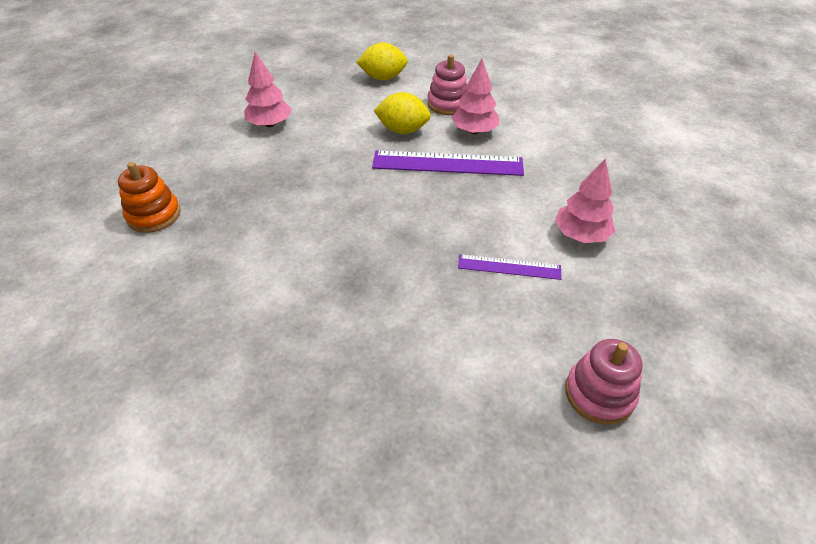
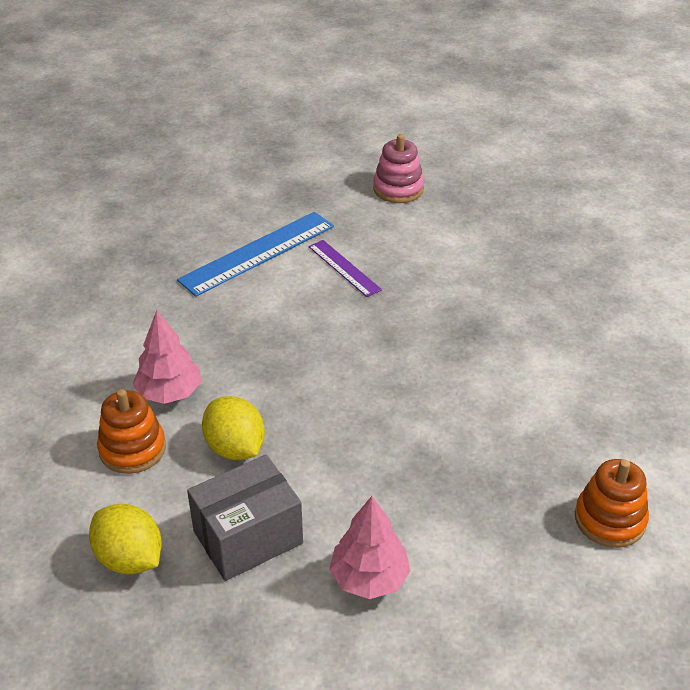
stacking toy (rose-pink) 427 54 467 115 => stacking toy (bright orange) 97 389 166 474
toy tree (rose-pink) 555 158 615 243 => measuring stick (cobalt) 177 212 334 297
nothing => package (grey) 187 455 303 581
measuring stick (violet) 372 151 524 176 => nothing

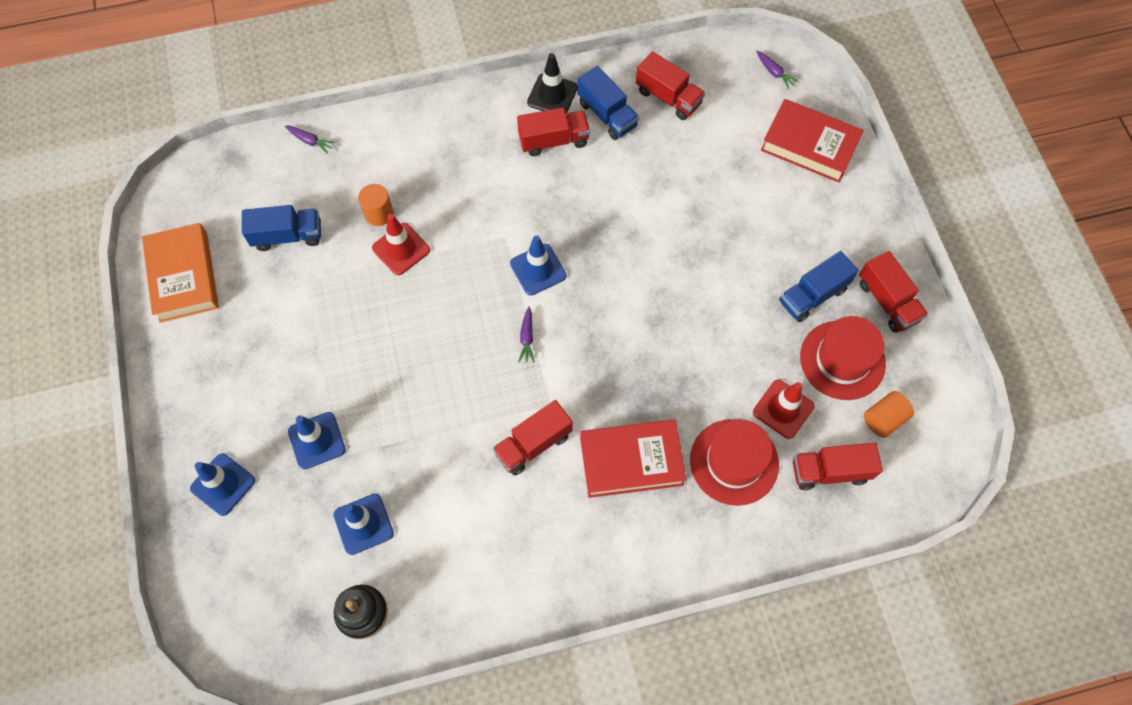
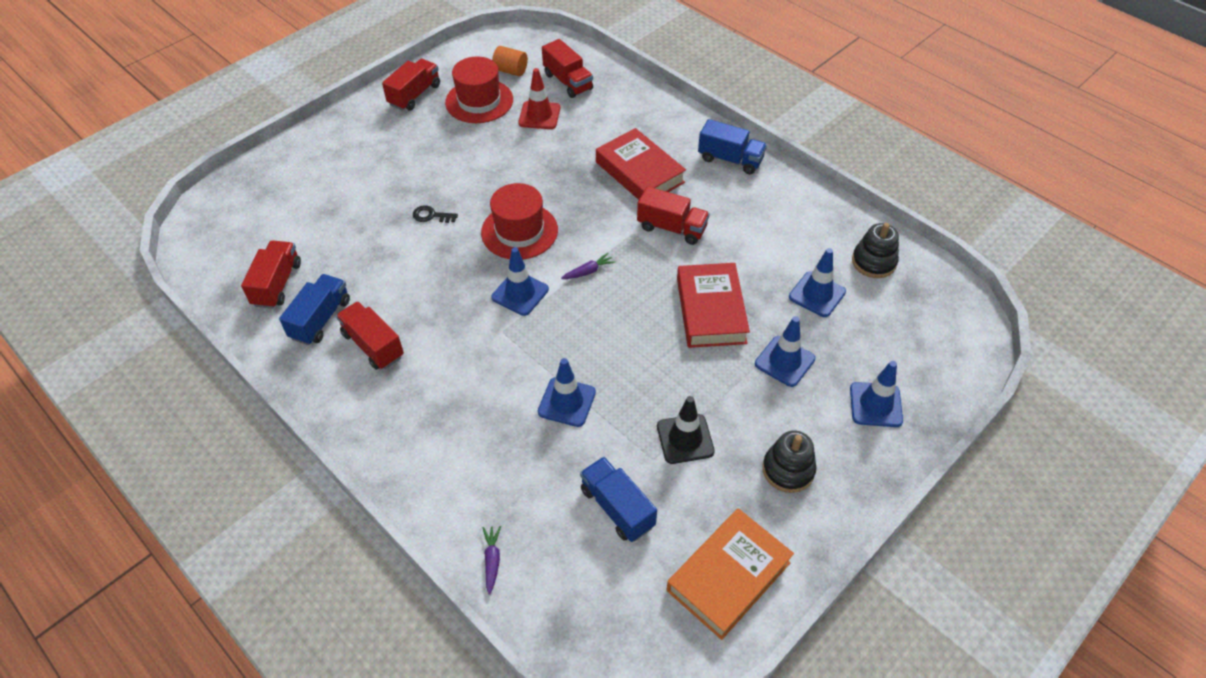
nothing => door key (ebony) 413 205 458 223
top hat (red) 690 419 779 506 => top hat (red) 481 183 558 260, move
safety cone (red) 372 214 430 275 => safety cone (cobalt) 538 358 596 427
safety cone (ebony) 527 53 578 114 => safety cone (ebony) 657 396 715 464, move
book (red) 761 99 864 183 => book (red) 677 263 750 348, move
truck (cobalt) 779 251 859 322 => truck (cobalt) 698 119 767 174, move
nothing => stacking toy (ebony) 762 431 816 493
cylinder shape (bright orange) 358 184 393 226 => nothing
carrot (violet) 756 51 799 89 => nothing

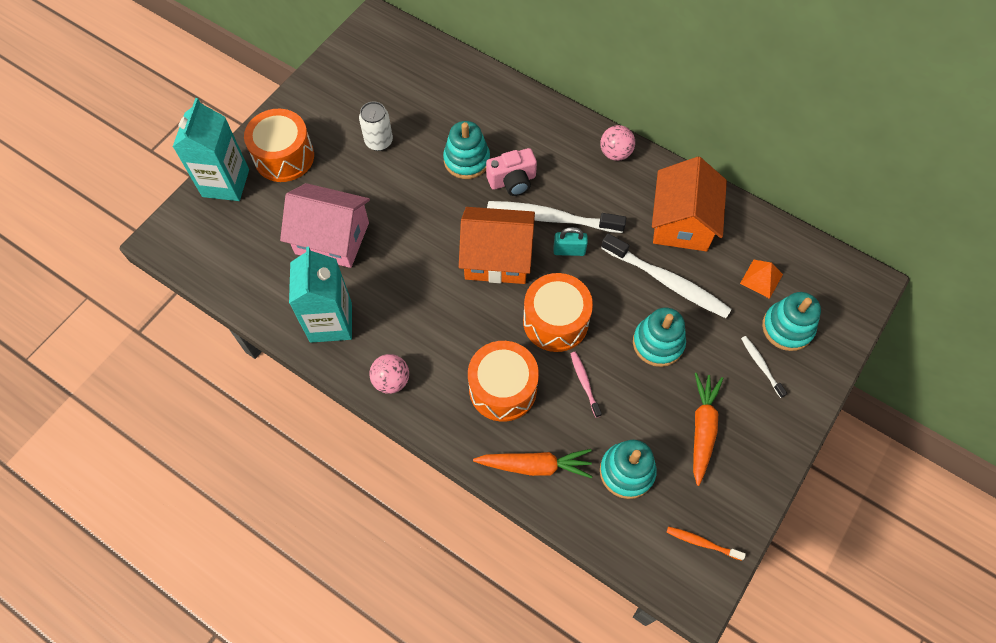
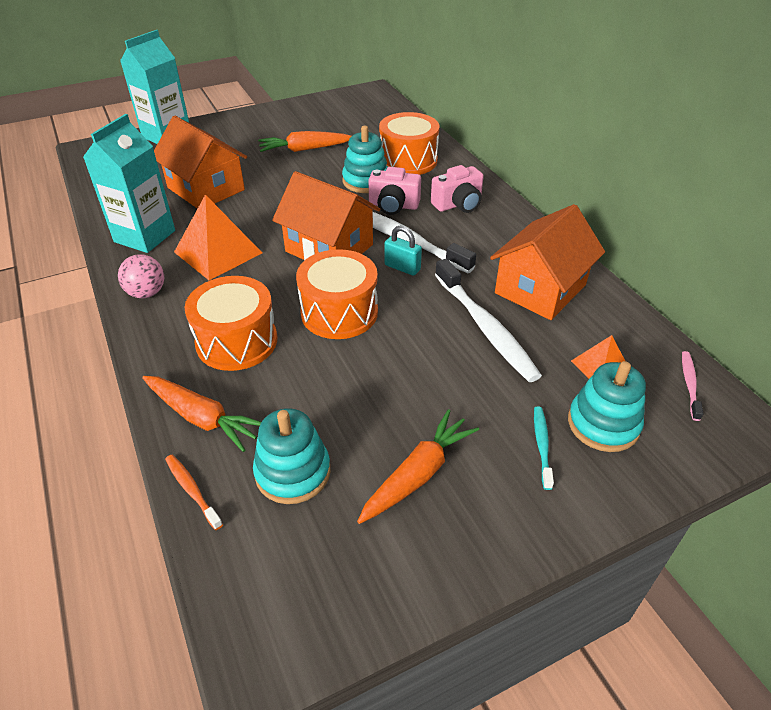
toy house (rose-pink) 280 183 370 268 => toy house (bright orange) 154 116 247 209
dental brush (bright orange) 666 526 746 561 => dental brush (bright orange) 165 455 223 530, move
nothing => solid pyramid (bright orange) 174 195 262 280
soda can (white) 359 101 393 151 => carrot (bright orange) 258 131 352 152
toy drum (bright orange) 244 109 314 182 => toy drum (bright orange) 379 112 439 175, move
nothing => camera (rose-pink) 431 165 484 213
dental brush (white) 741 336 787 398 => dental brush (teal) 534 406 554 490
dental brush (rose-pink) 570 351 602 418 => dental brush (rose-pink) 682 351 703 421, move
ball (rose-pink) 600 125 635 161 => nothing
stacking toy (teal) 633 308 686 367 => nothing

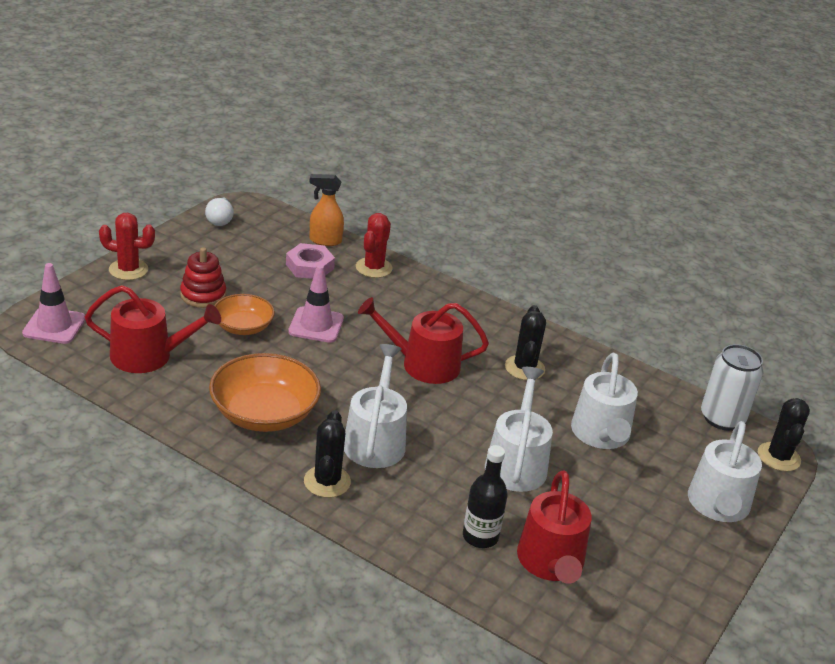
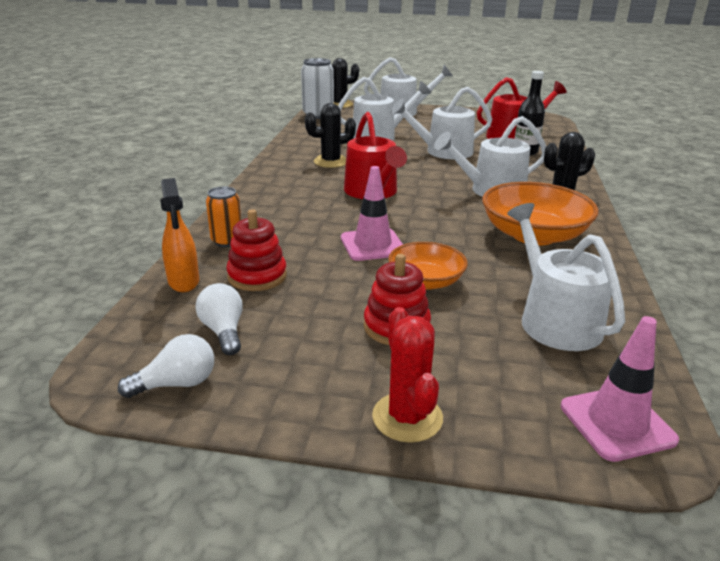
nothing => bulb (white) 196 283 243 355
cactus (red) 356 213 393 278 => soda can (bright orange) 206 186 241 247
hexagon nut (rose-pink) 286 243 335 279 => stacking toy (red) 226 209 287 291
watering can (red) 85 285 221 373 => watering can (white) 507 203 625 351

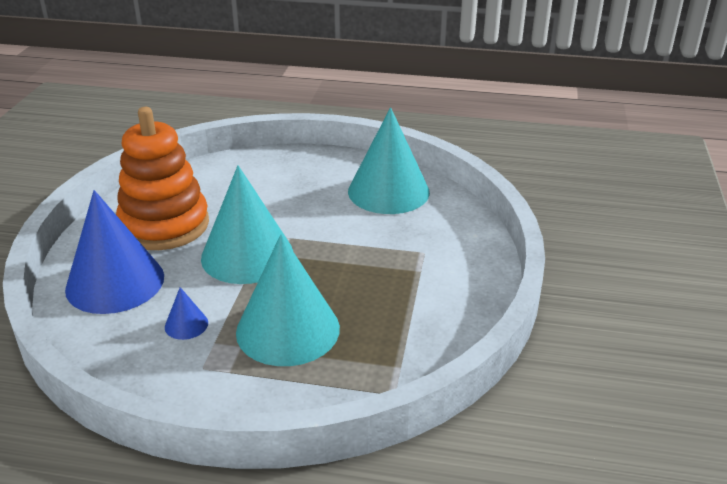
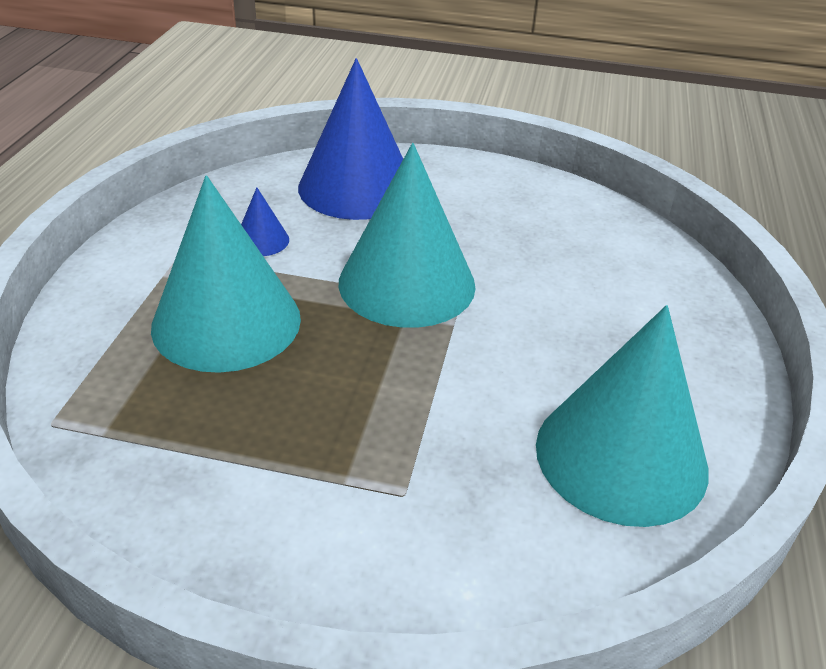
stacking toy (bright orange) 116 107 209 250 => nothing

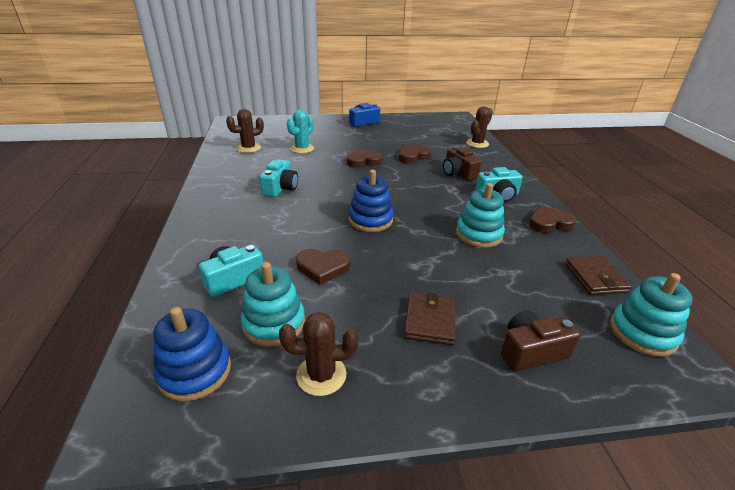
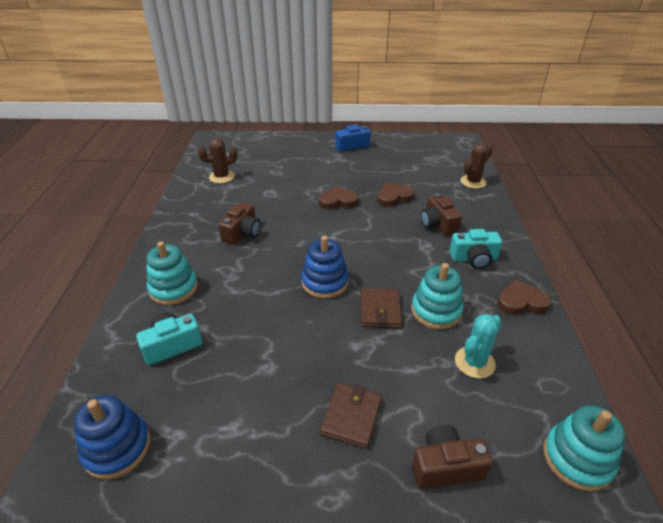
stacking toy (teal) 241 262 305 347 => stacking toy (teal) 147 241 198 305, move
camera (teal) 259 159 298 197 => camera (russet) 218 202 261 245
billfold (russet) 565 256 632 295 => billfold (russet) 361 288 402 328, move
cactus (teal) 287 110 314 153 => cactus (teal) 455 314 502 379, move
cactus (russet) 279 312 359 396 => nothing
love heart (russet) 296 249 351 285 => nothing

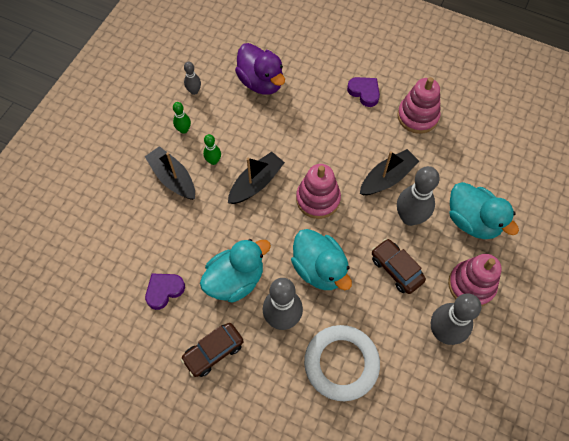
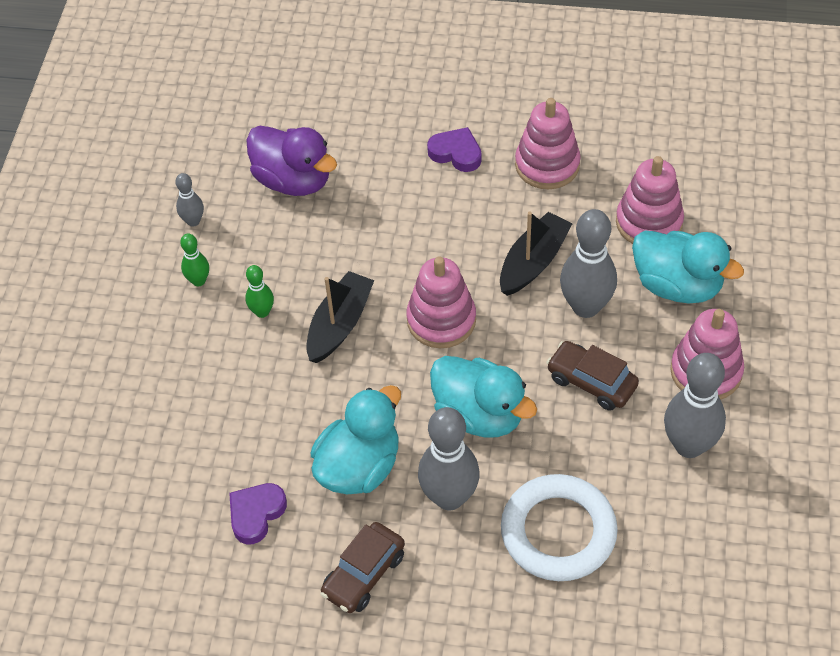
nothing => stacking toy (rose-pink) 616 156 684 244
toy boat (ebony) 145 146 195 200 => nothing

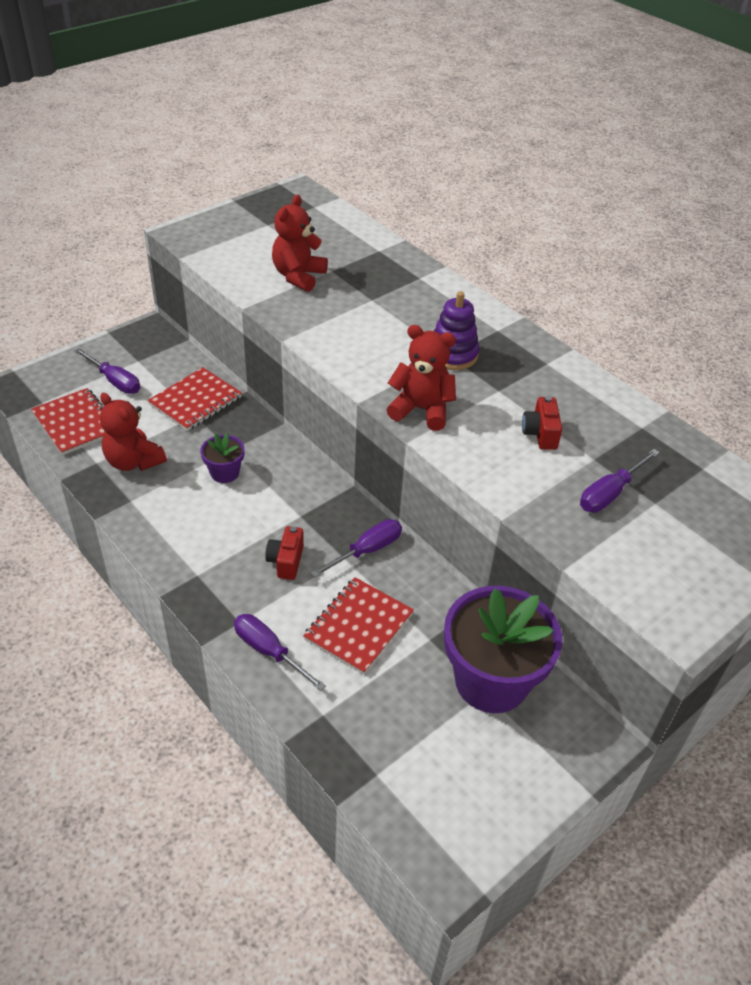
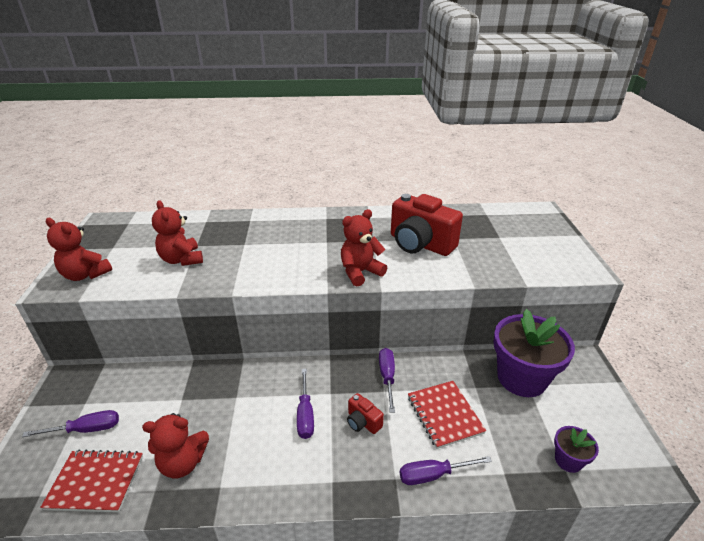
nothing => teddy (red) 46 218 112 281
flat screwdriver (violet) 580 449 660 512 => flat screwdriver (violet) 297 369 314 439, move
camera (red) 522 396 562 450 => camera (red) 391 194 463 256, x2.17
flower pot (violet) 200 433 245 483 => flower pot (violet) 554 426 599 473, move
exercise book (red) 147 367 242 431 => nothing
stacking toy (violet) 434 291 479 370 => nothing

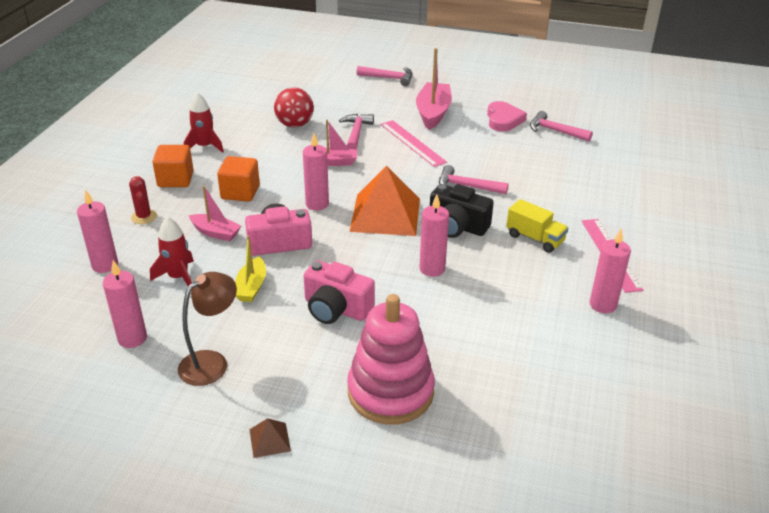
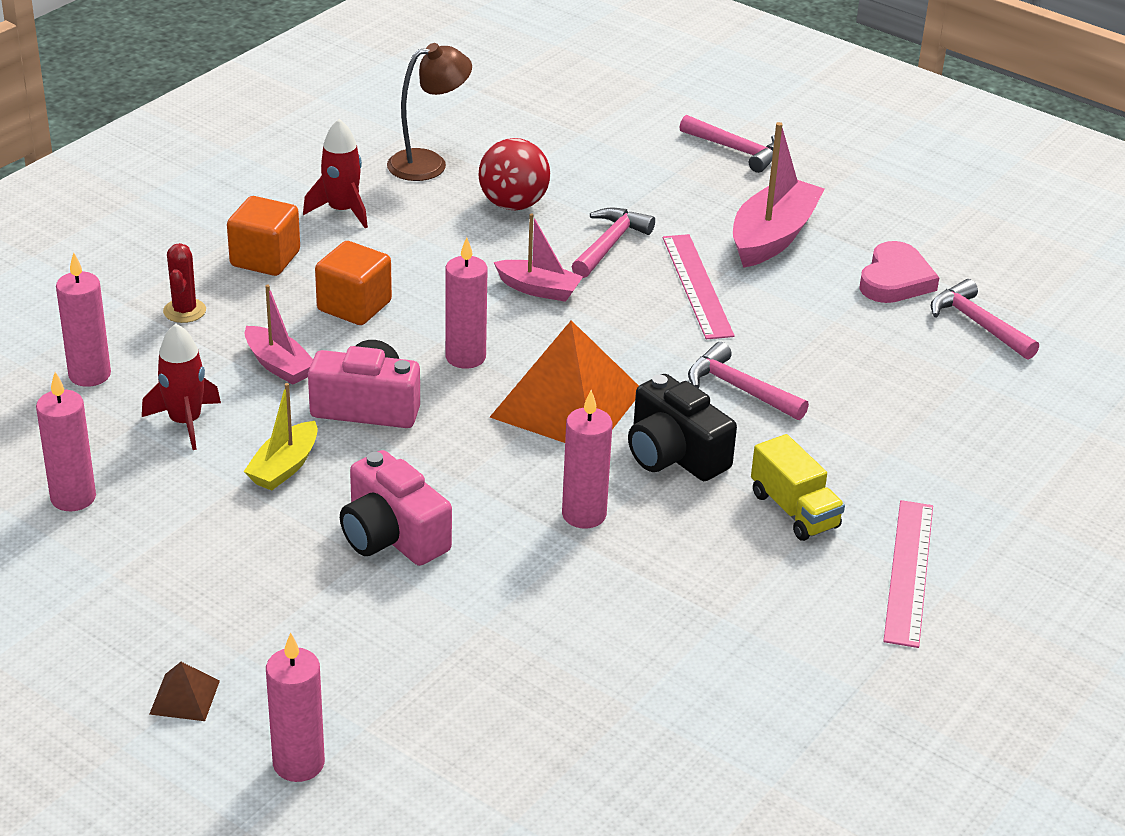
pillar candle (rose-pink) 590 229 631 313 => pillar candle (rose-pink) 266 633 325 782, move
lamp (russet) 178 272 237 386 => lamp (russet) 387 43 472 181, move
stacking toy (rose-pink) 347 294 435 425 => nothing

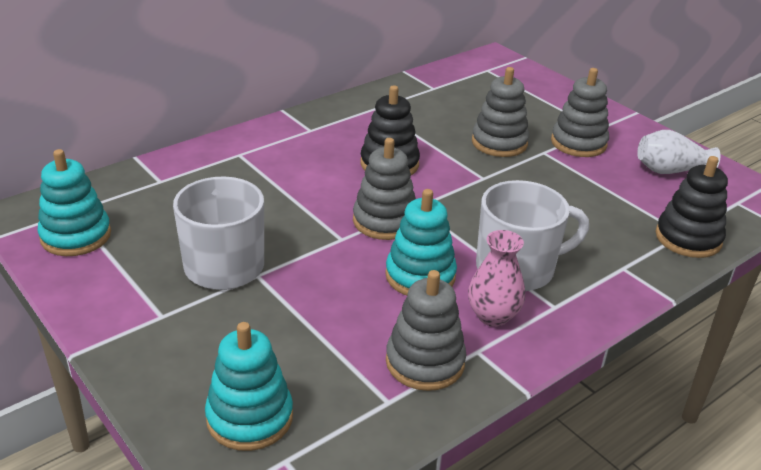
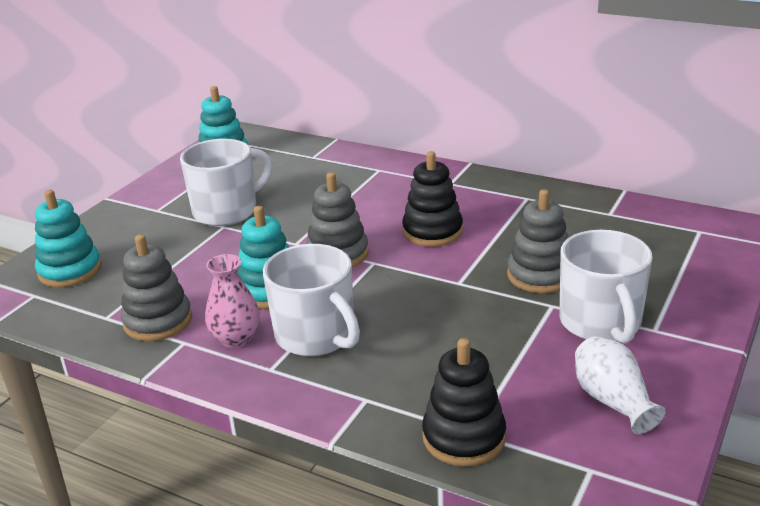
stacking toy (grey) 551 68 609 157 => tea mug (white) 559 230 652 344

